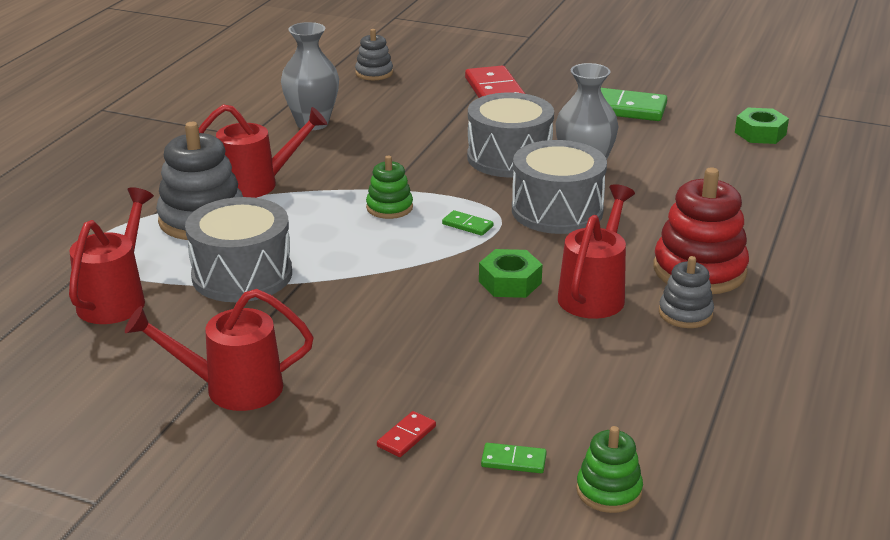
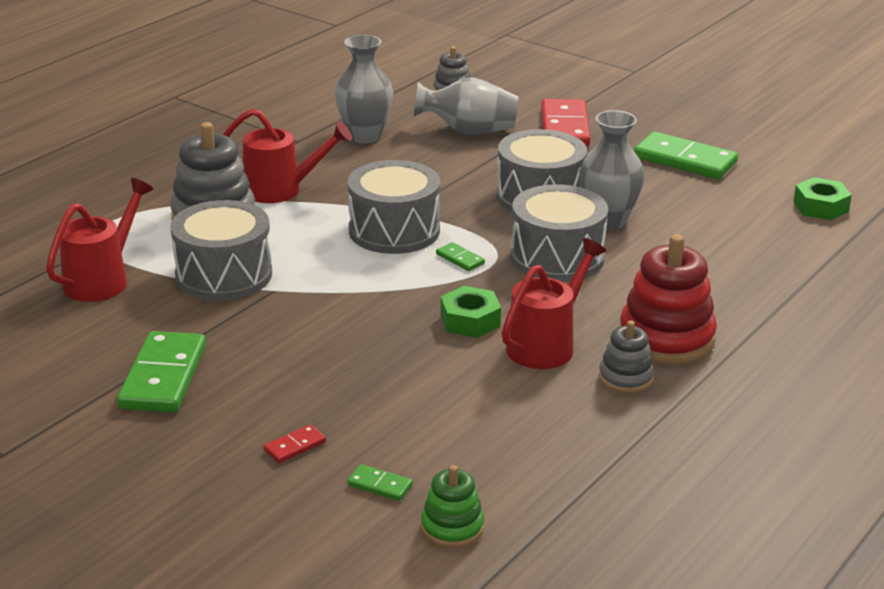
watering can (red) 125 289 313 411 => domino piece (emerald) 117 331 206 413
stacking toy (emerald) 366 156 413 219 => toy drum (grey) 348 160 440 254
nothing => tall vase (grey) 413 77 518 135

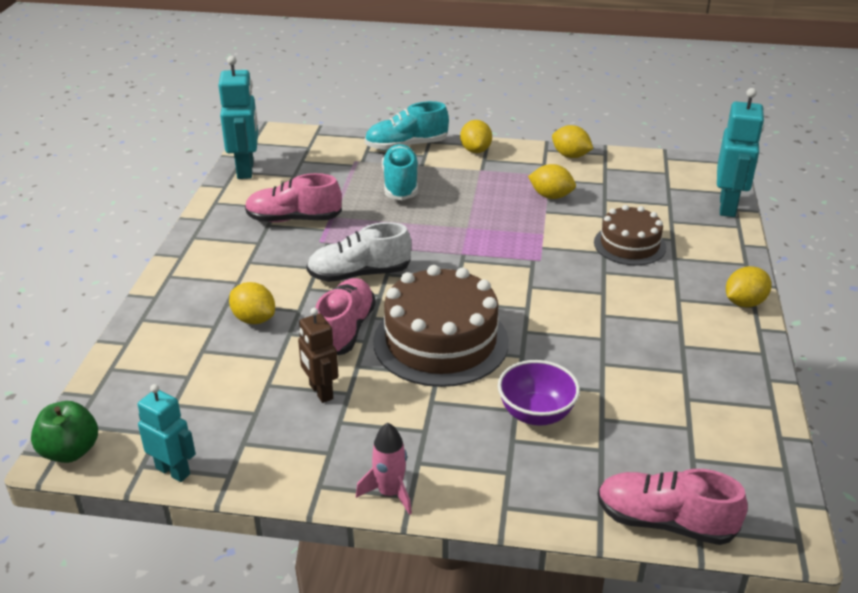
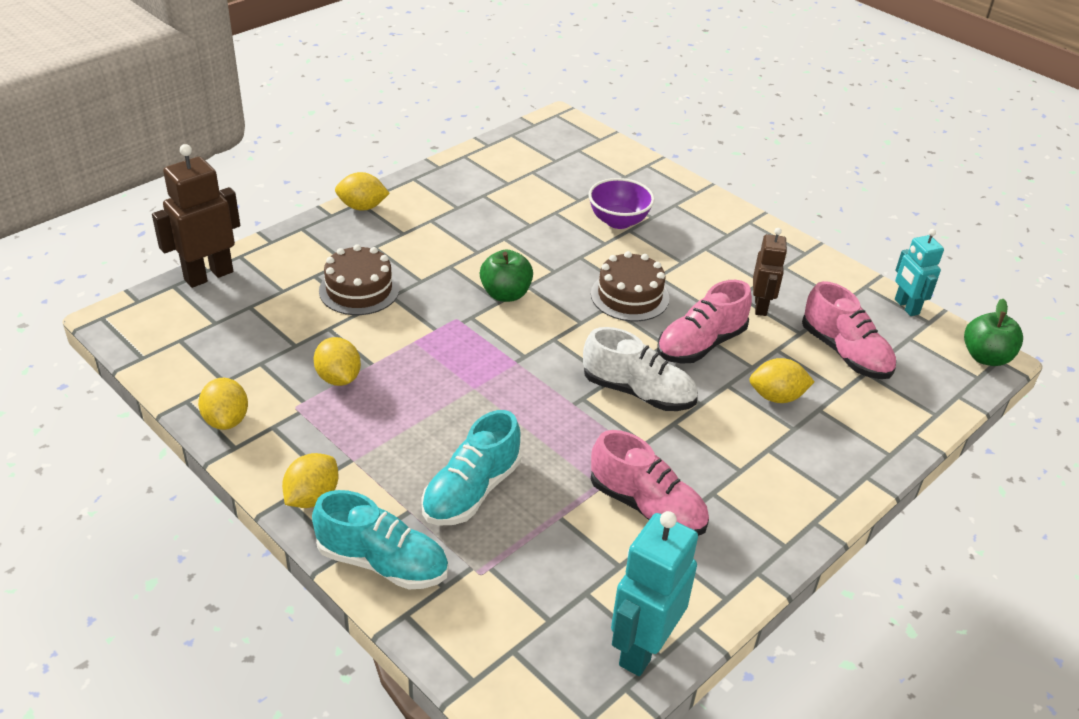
robot figure (teal) 717 88 765 217 => robot figure (russet) 152 144 240 288
nothing => apple (emerald) 480 249 533 302
gateau (russet) 373 265 509 387 => gateau (russet) 591 251 669 321, x0.60
lemon (yellow) 229 282 275 324 => lemon (yellow) 749 358 814 403, 75 degrees counterclockwise
lace-up shoe (rose-pink) 598 469 748 545 => lace-up shoe (rose-pink) 802 281 896 379, move
toy rocket (rose-pink) 356 423 412 515 => nothing

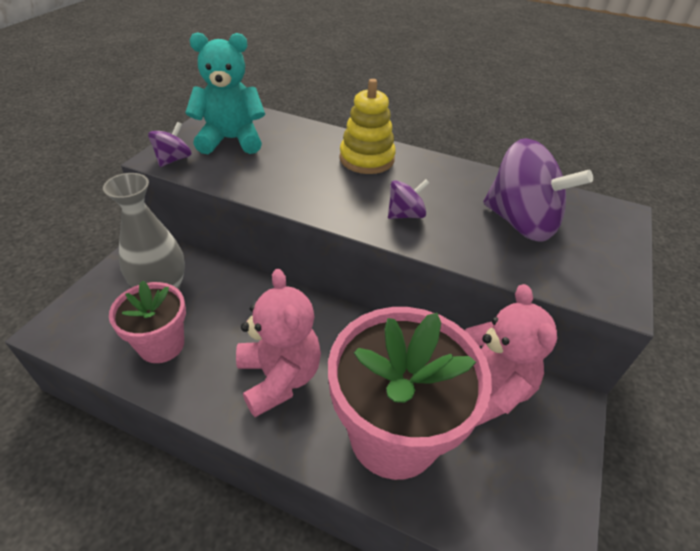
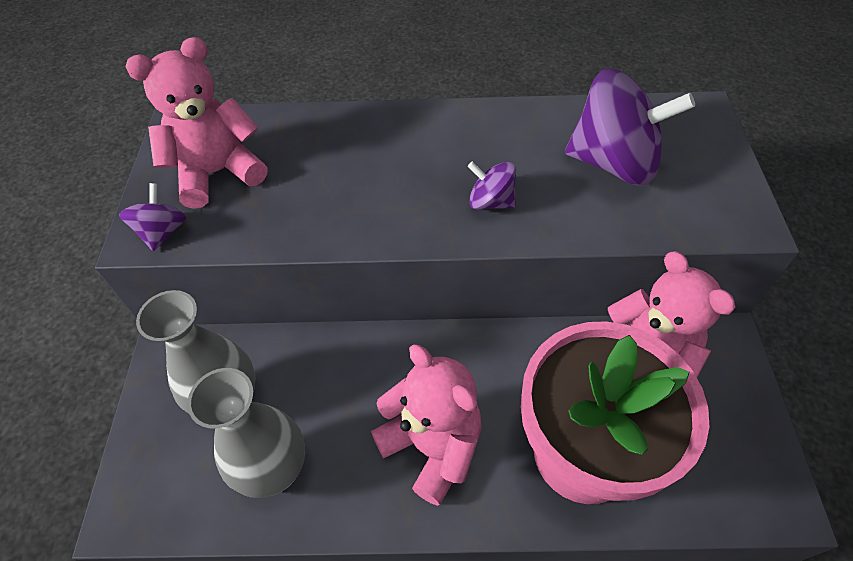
teddy (teal) 185 32 265 154 => teddy (rose-pink) 125 37 267 209
flower pot (rose-pink) 109 281 186 363 => tall vase (grey) 187 368 305 498
toy top (violet) 388 179 429 219 => toy top (violet) 468 161 516 210, 105 degrees counterclockwise
stacking toy (yellow) 339 79 396 174 => nothing

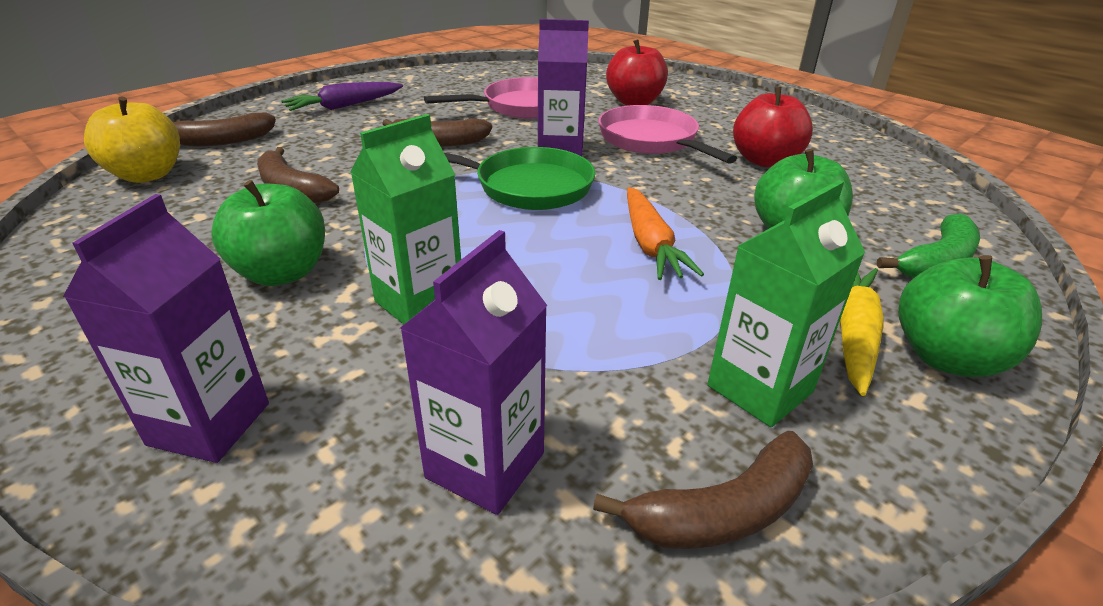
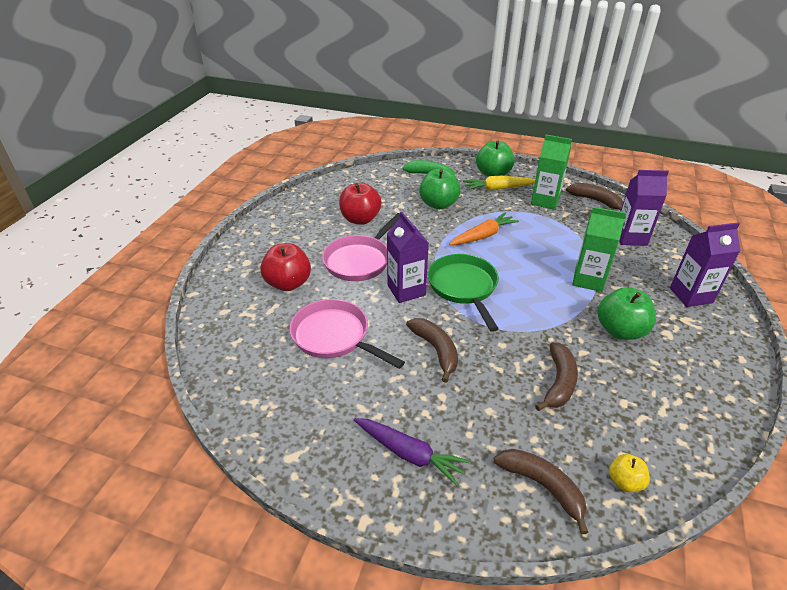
apple (yellow) 84 96 180 183 => apple (yellow) 609 454 650 492, x0.54

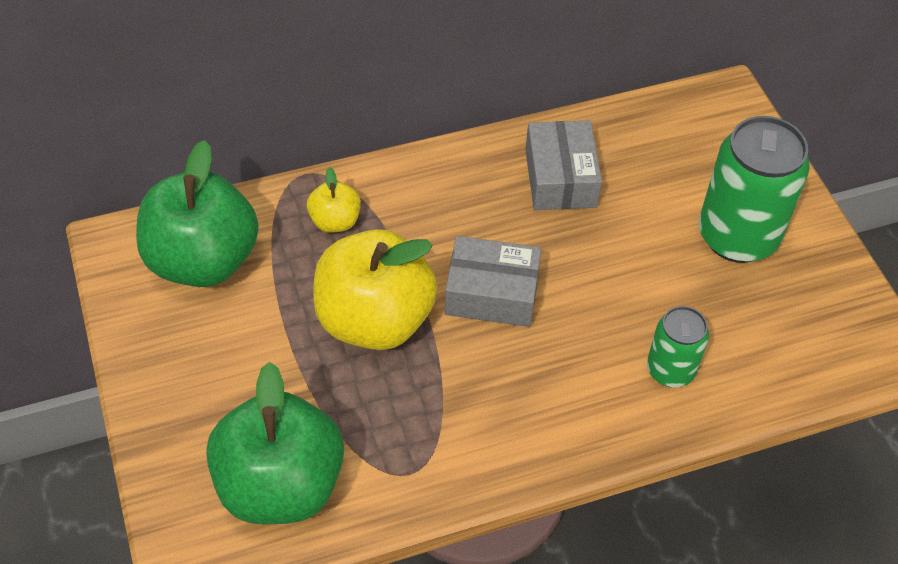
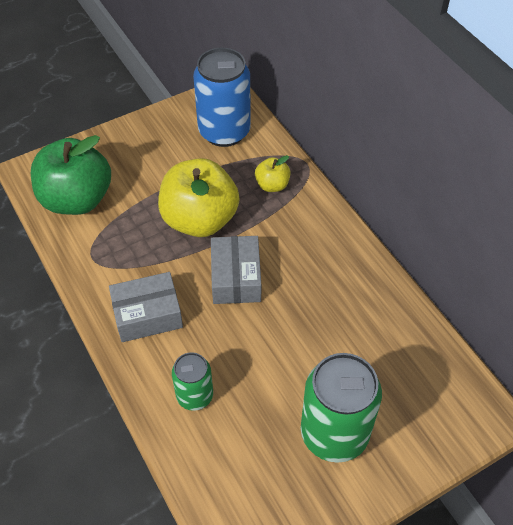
package (grey) 525 120 602 210 => package (grey) 109 272 183 342, move
apple (emerald) 136 140 259 287 => soda can (cobalt) 193 48 251 147

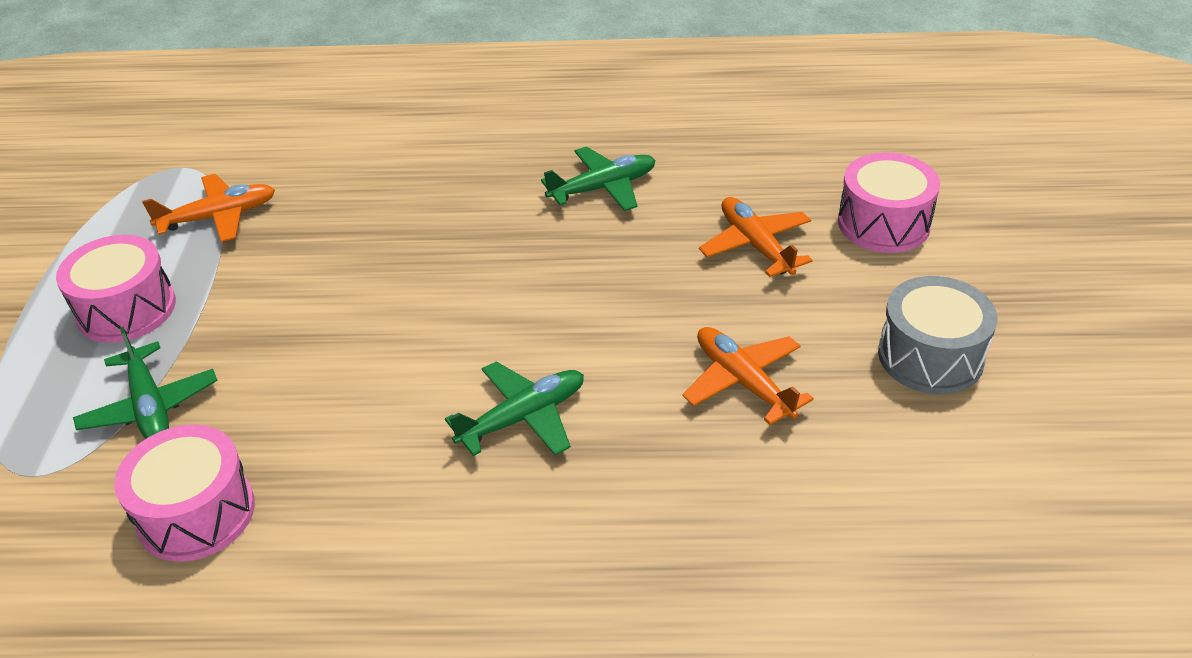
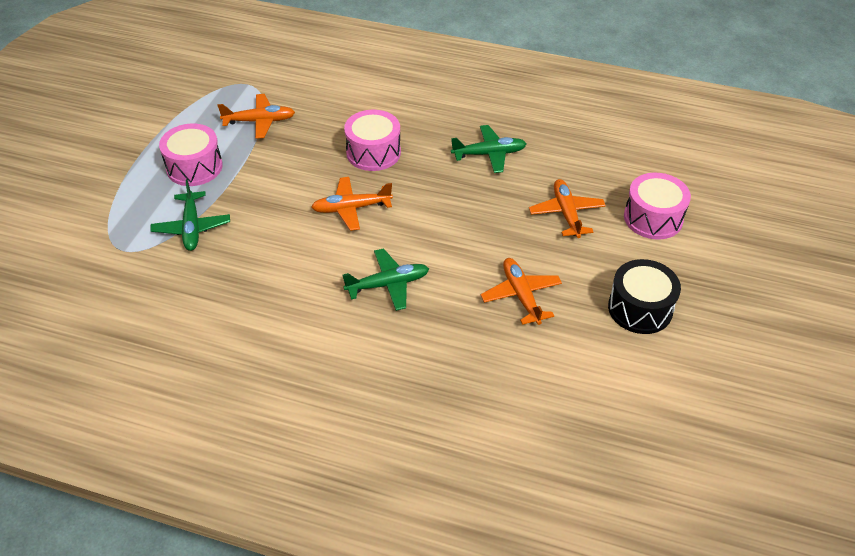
nothing => aeroplane (bright orange) 311 177 393 231
toy drum (rose-pink) 114 424 255 562 => toy drum (rose-pink) 344 110 401 171, move
toy drum (grey) 878 276 998 394 => toy drum (ebony) 608 259 681 334

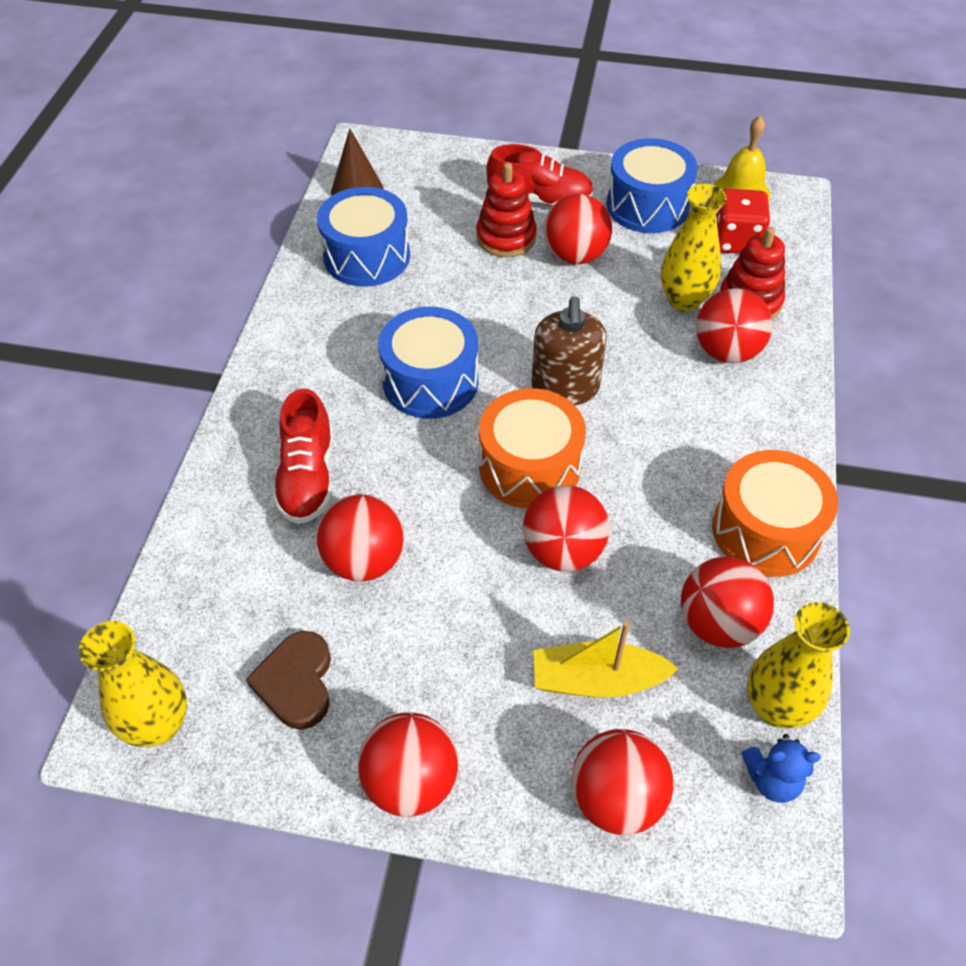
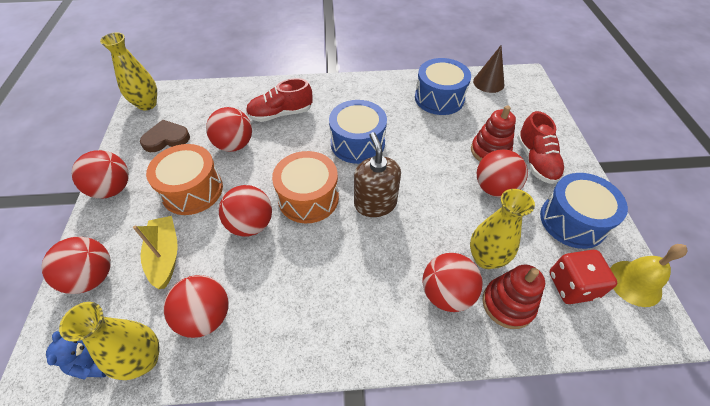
toy drum (bright orange) 712 450 838 577 => toy drum (bright orange) 146 144 223 215, move
soap dispenser (russet) 532 296 607 405 => soap dispenser (russet) 354 132 401 217, 90 degrees clockwise

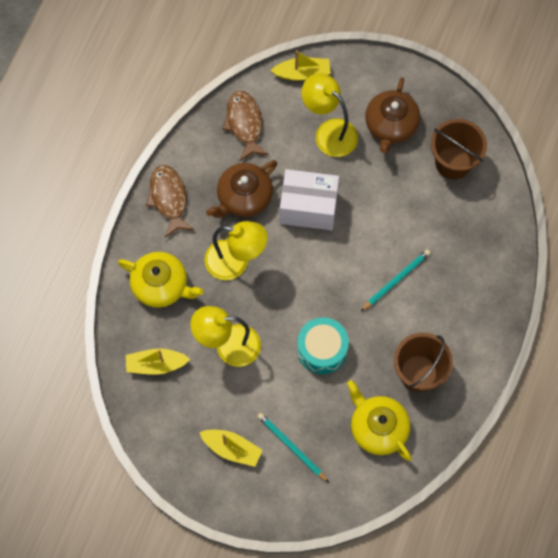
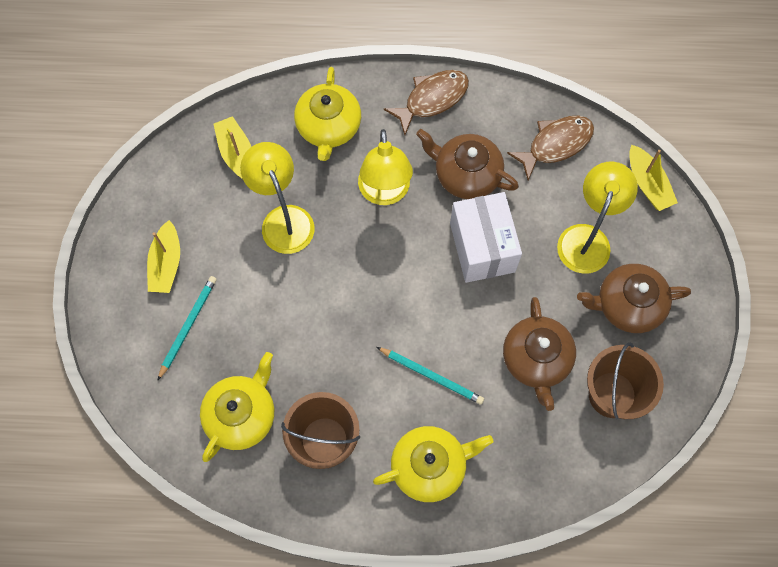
nothing => china teapot (yellow) 373 426 493 502
nothing => china teapot (russet) 503 297 576 411
toy drum (teal) 297 317 349 374 => nothing

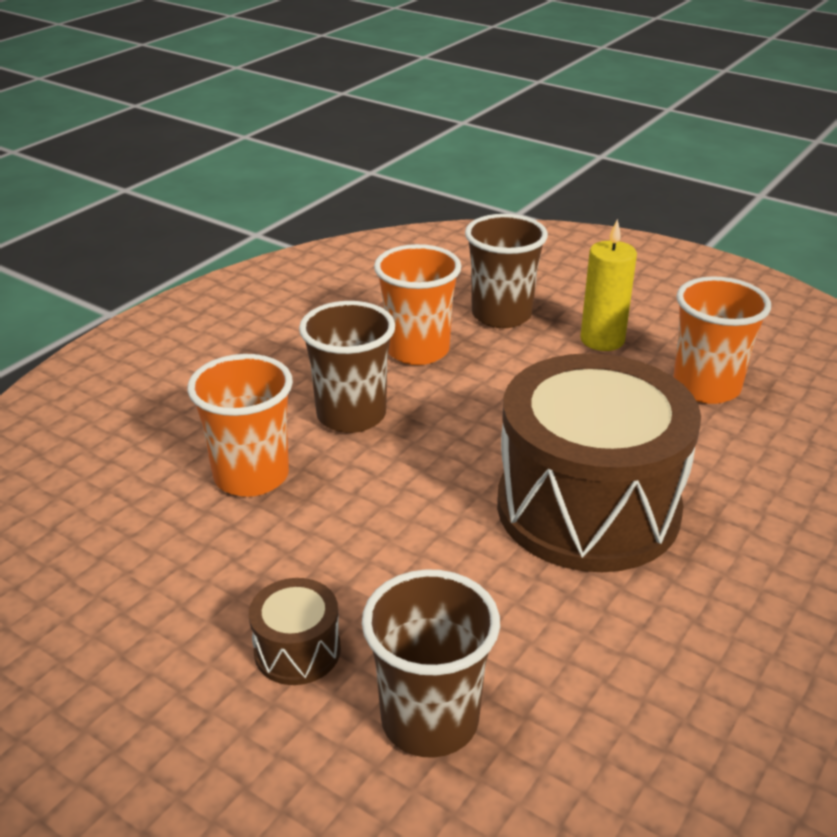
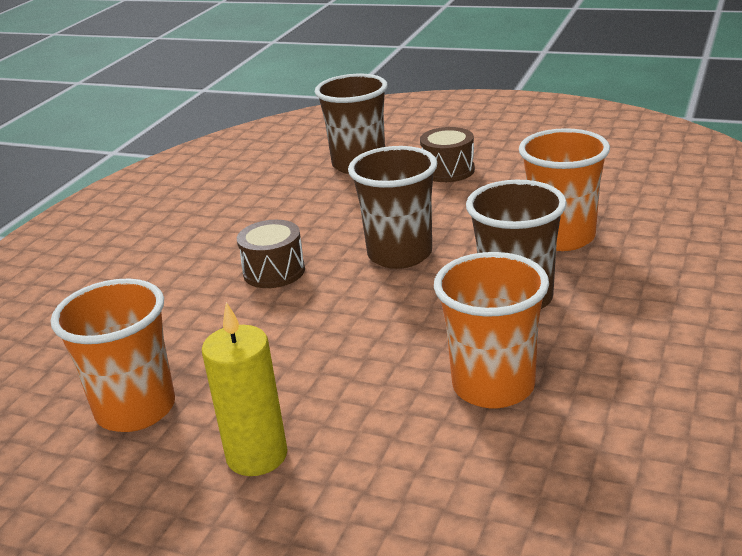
toy drum (russet) 497 353 701 572 => toy drum (russet) 237 220 305 288, x0.41
beaker (russet) 465 214 548 328 => beaker (russet) 348 146 437 269, move

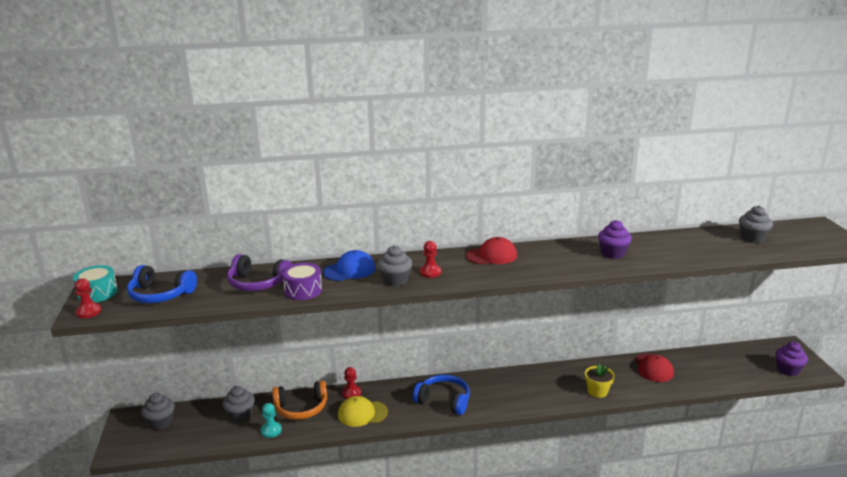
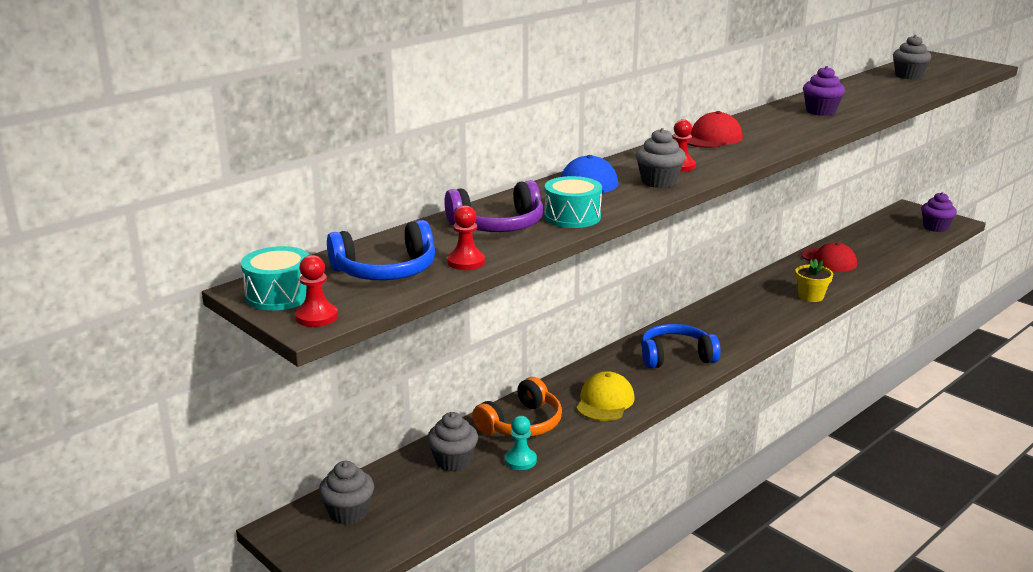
pawn (red) 342 367 361 399 => pawn (red) 447 205 485 270, move
toy drum (violet) 282 263 322 300 => toy drum (teal) 544 176 602 228
peaked cap (yellow) 338 396 388 427 => peaked cap (yellow) 576 371 635 421, 150 degrees clockwise

